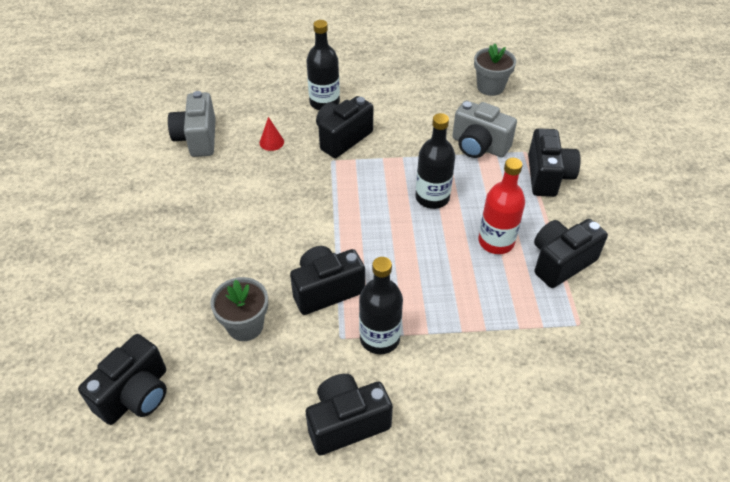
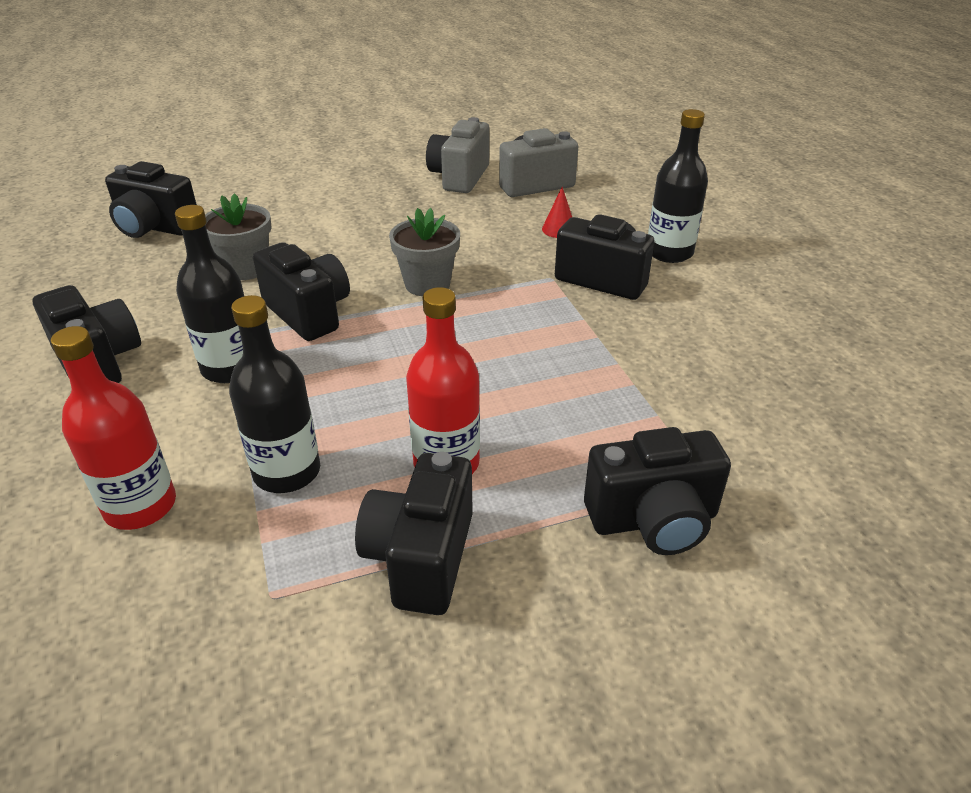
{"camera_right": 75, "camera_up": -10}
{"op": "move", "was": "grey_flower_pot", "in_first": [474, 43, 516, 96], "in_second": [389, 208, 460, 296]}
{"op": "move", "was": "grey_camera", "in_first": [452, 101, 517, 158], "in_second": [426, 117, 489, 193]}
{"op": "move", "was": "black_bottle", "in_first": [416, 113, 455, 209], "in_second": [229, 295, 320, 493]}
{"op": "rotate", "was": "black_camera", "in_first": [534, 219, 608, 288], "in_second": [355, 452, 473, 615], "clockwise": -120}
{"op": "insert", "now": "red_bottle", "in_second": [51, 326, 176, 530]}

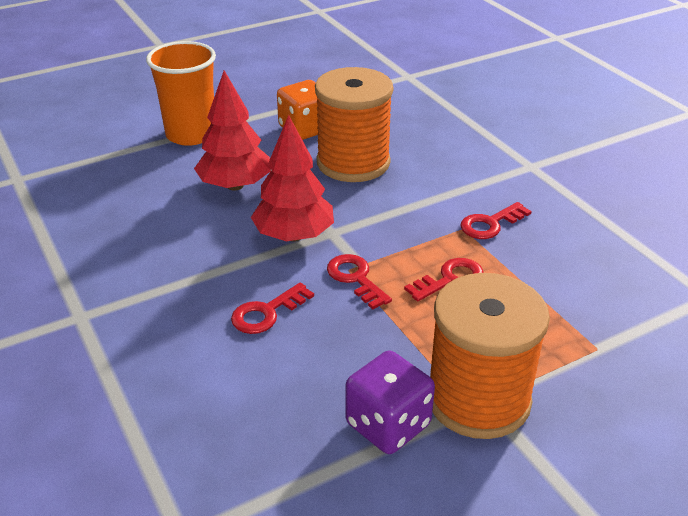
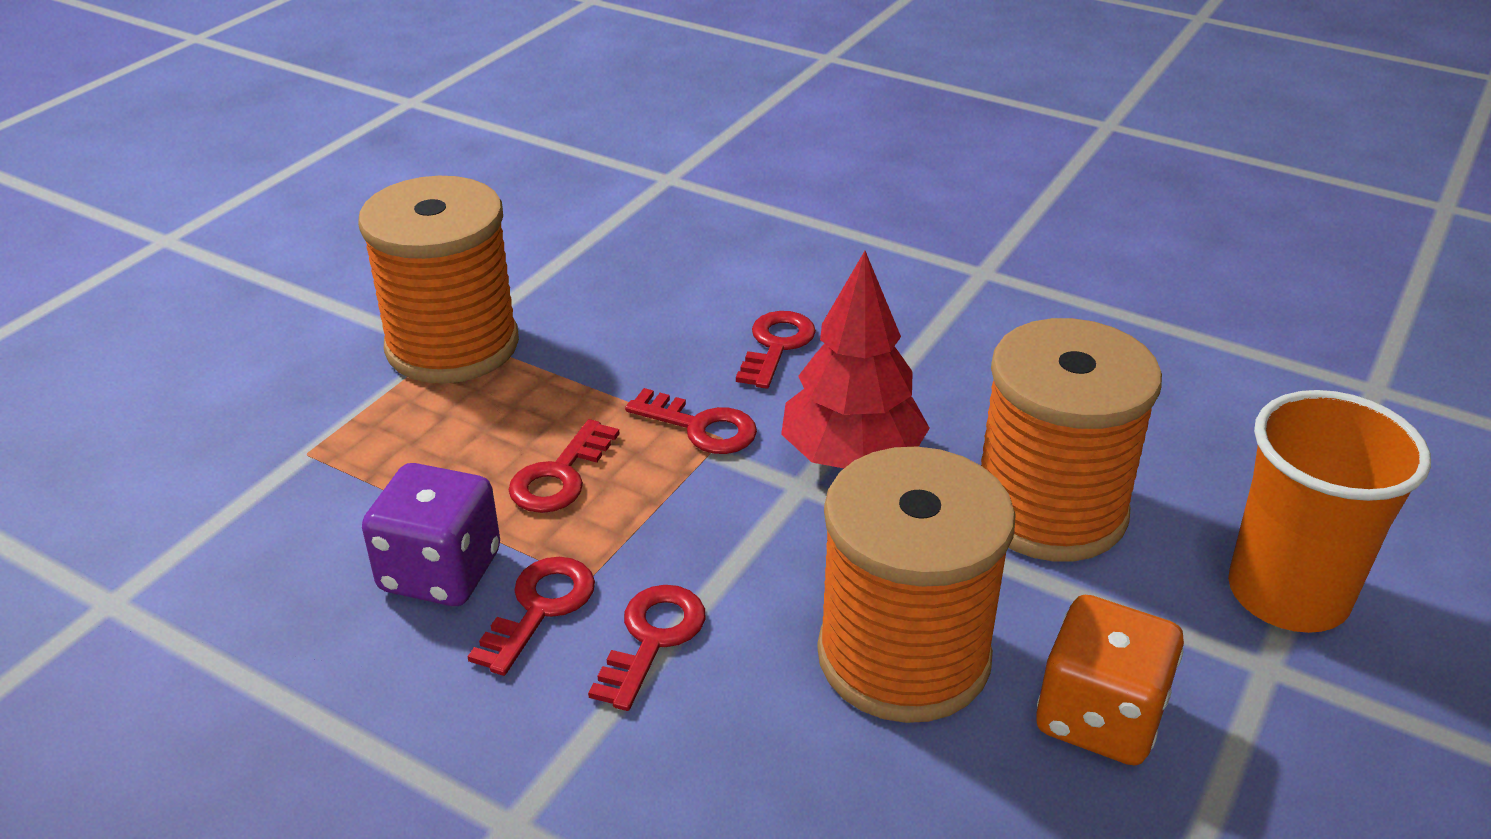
{"camera_right": 150, "camera_up": 0}
{"op": "replace", "was": "red_tree", "now": "orange_spool", "in_first": [194, 70, 271, 191], "in_second": [981, 318, 1162, 562]}
{"op": "move", "was": "purple_dice", "in_first": [345, 350, 435, 454], "in_second": [362, 463, 500, 606]}
{"op": "insert", "now": "red_key", "in_second": [588, 585, 706, 711]}

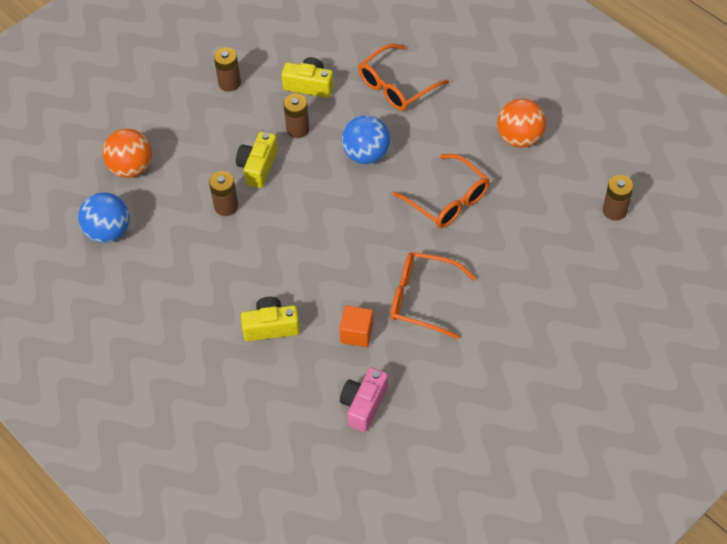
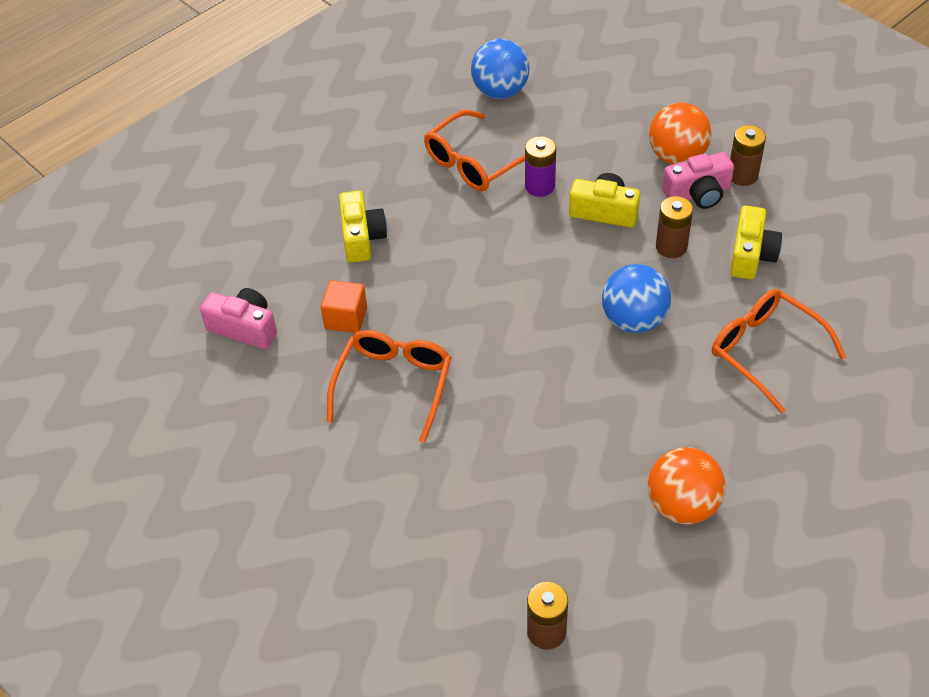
{"camera_right": 90, "camera_up": -5}
{"op": "move", "was": "orange_ball", "in_first": [102, 129, 152, 178], "in_second": [649, 103, 712, 165]}
{"op": "move", "was": "orange_glasses", "in_first": [393, 154, 490, 228], "in_second": [424, 110, 525, 191]}
{"op": "recolor", "was": "brown_battery", "now": "purple_battery", "in_first": [209, 171, 238, 216], "in_second": [525, 136, 556, 197]}
{"op": "insert", "now": "pink_camera", "in_second": [662, 152, 734, 209]}

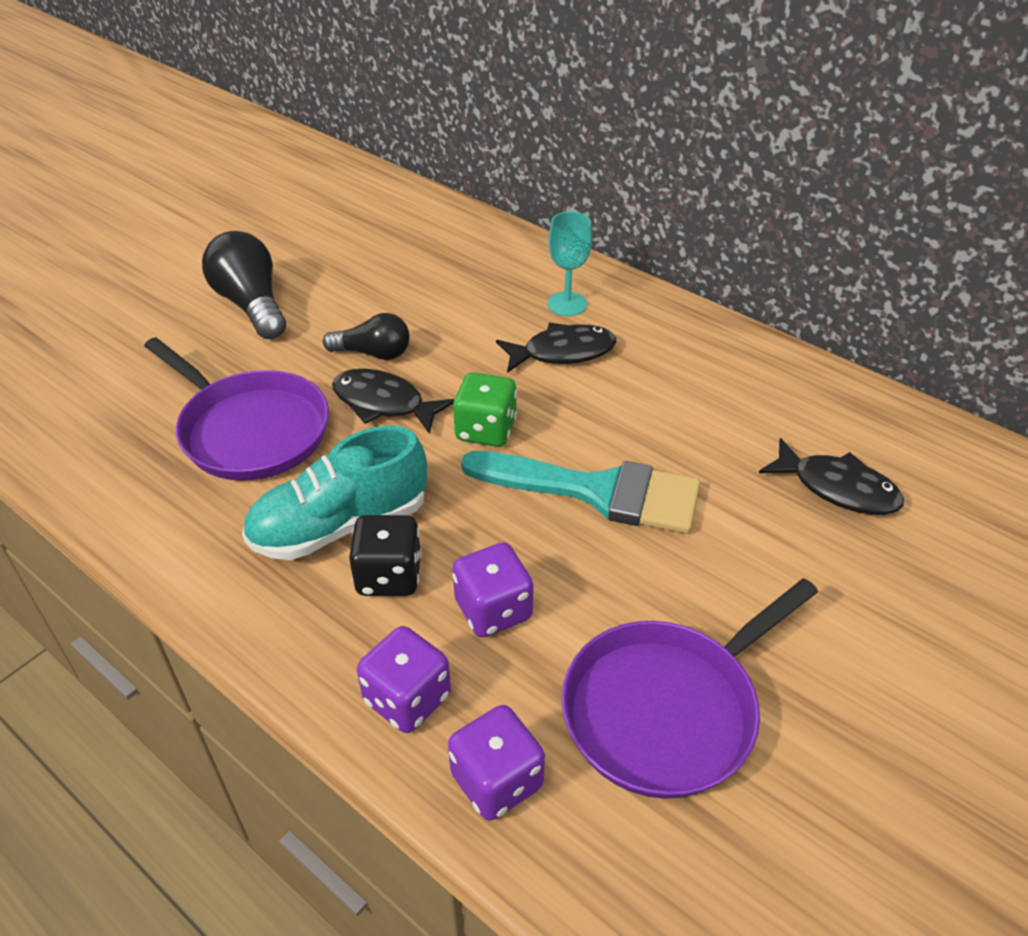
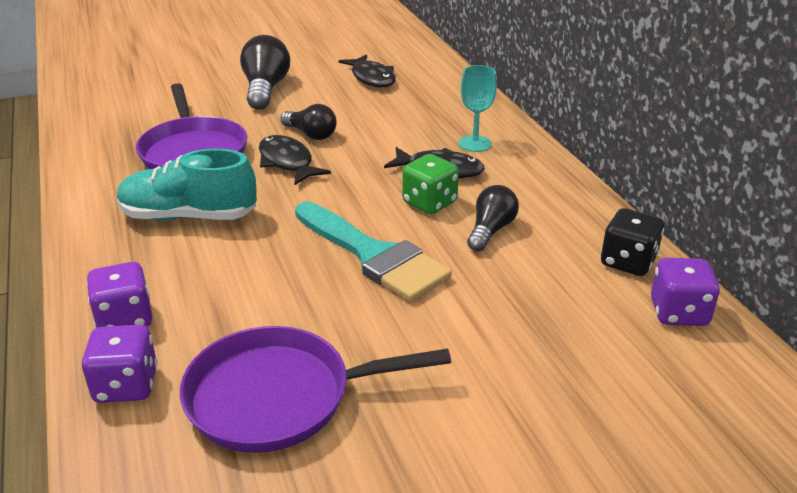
{"camera_right": 30, "camera_up": -10}
{"op": "move", "was": "green_dice", "in_first": [453, 372, 517, 447], "in_second": [402, 154, 459, 214]}
{"op": "move", "was": "black_fish", "in_first": [759, 438, 904, 515], "in_second": [339, 55, 396, 88]}
{"op": "move", "was": "black_dice", "in_first": [349, 515, 422, 596], "in_second": [601, 208, 664, 276]}
{"op": "move", "was": "purple_dice", "in_first": [452, 542, 533, 637], "in_second": [651, 258, 720, 326]}
{"op": "insert", "now": "black_light_bulb", "in_second": [467, 185, 519, 251]}

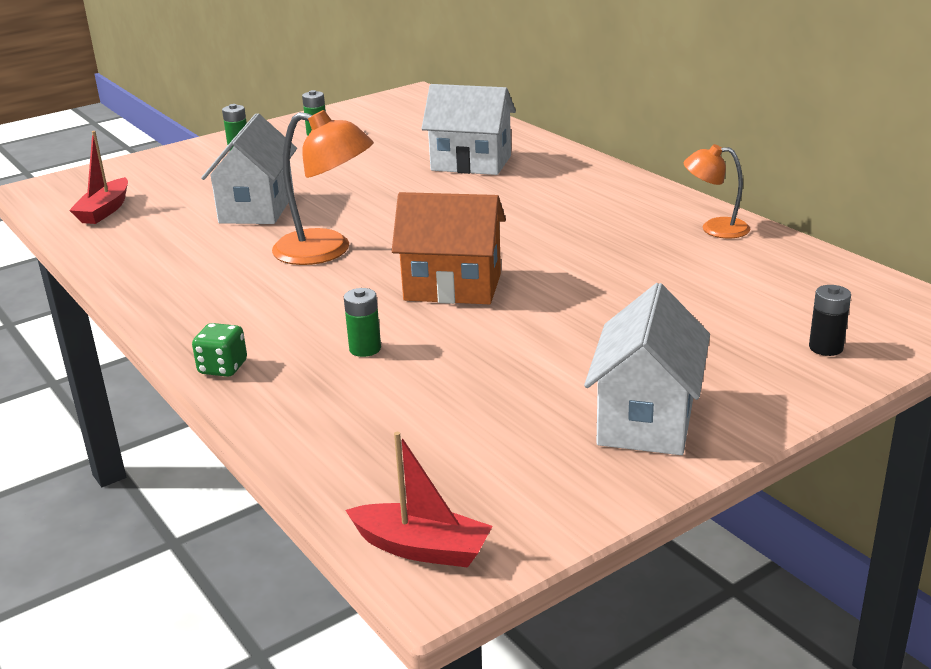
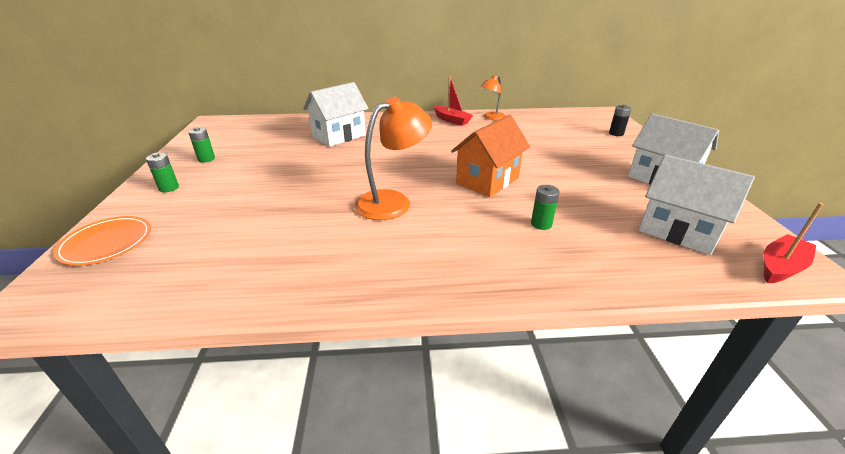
{"camera_right": -60, "camera_up": 5}
{"op": "move", "was": "white_house", "in_first": [201, 113, 297, 224], "in_second": [639, 155, 755, 255]}
{"op": "move", "was": "red_boat", "in_first": [69, 131, 128, 224], "in_second": [434, 76, 473, 126]}
{"op": "delete", "was": "green_dice", "in_first": [192, 323, 247, 377]}
{"op": "insert", "now": "orange_plate", "in_second": [53, 216, 151, 266]}

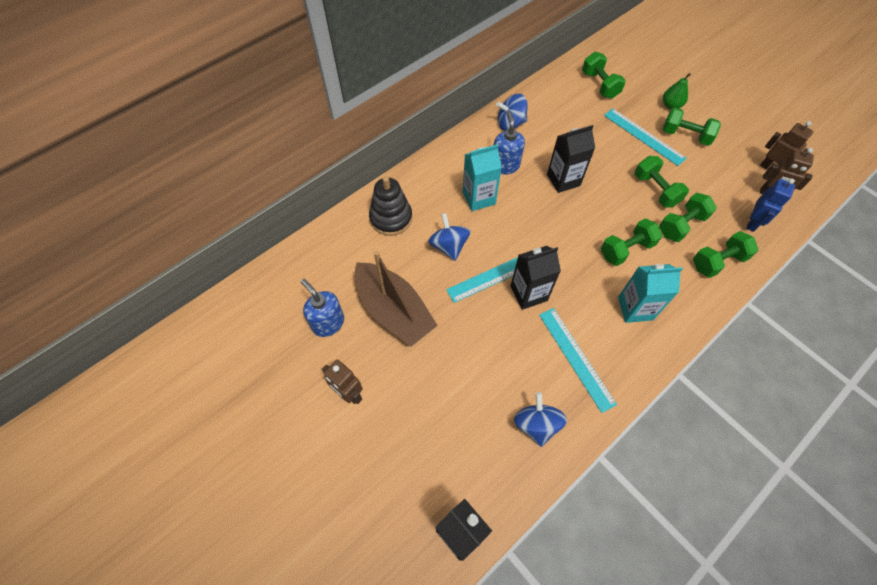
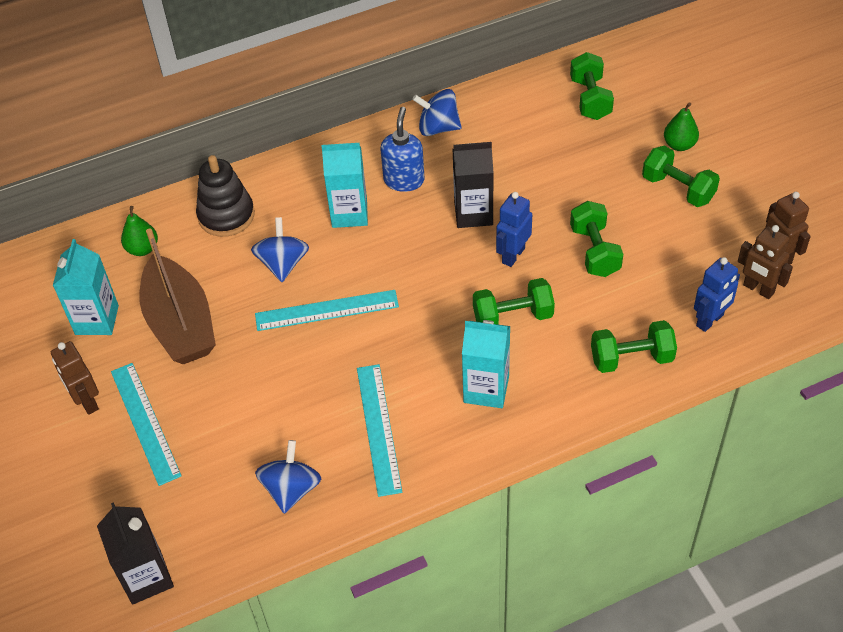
{"camera_right": 20, "camera_up": -10}
{"op": "move", "was": "turquoise_ruler", "in_first": [604, 108, 687, 166], "in_second": [111, 363, 182, 486]}
{"op": "delete", "was": "green_dumbbell", "in_first": [659, 193, 717, 242]}
{"op": "delete", "was": "black_carton", "in_first": [511, 246, 561, 310]}
{"op": "replace", "was": "blue_soap_dispenser", "now": "turquoise_carton", "in_first": [301, 279, 344, 337], "in_second": [53, 239, 119, 335]}
{"op": "insert", "now": "blue_robot", "in_second": [496, 192, 532, 267]}
{"op": "insert", "now": "green_pear", "in_second": [121, 206, 158, 256]}

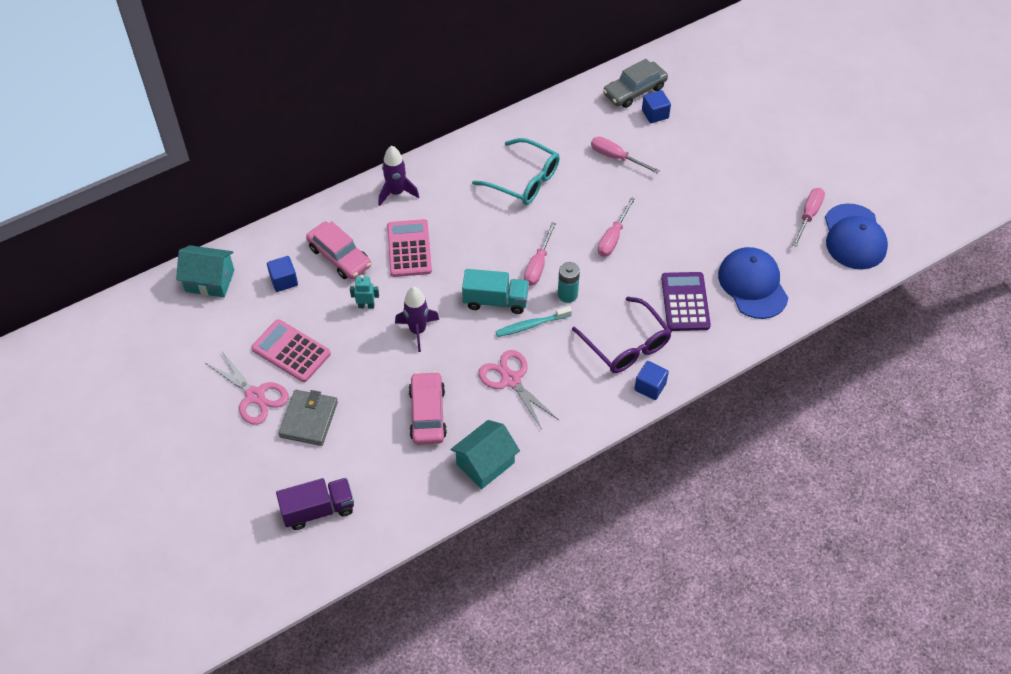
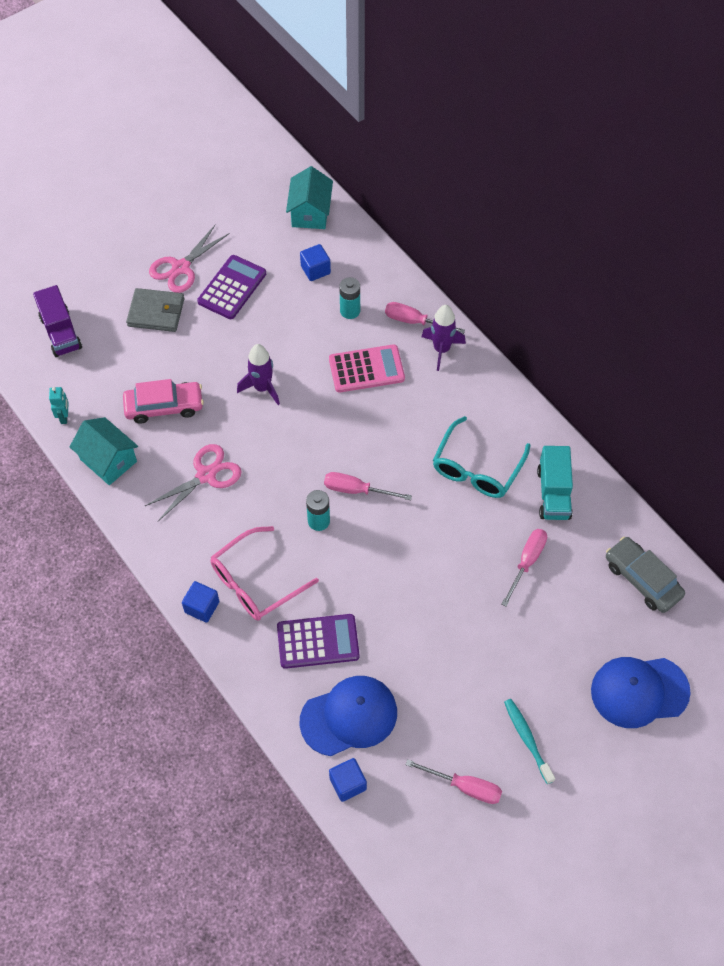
{"camera_right": 85, "camera_up": 5}
{"op": "move", "was": "blue_cube", "in_first": [642, 90, 671, 123], "in_second": [329, 758, 367, 802]}
{"op": "move", "was": "pink_screwdriver", "in_first": [598, 197, 635, 257], "in_second": [385, 302, 465, 334]}
{"op": "move", "was": "blue_cap", "in_first": [825, 203, 888, 269], "in_second": [591, 657, 691, 728]}
{"op": "replace", "was": "pink_car", "now": "turquoise_battery", "in_first": [306, 221, 371, 279], "in_second": [339, 277, 360, 319]}
{"op": "move", "was": "turquoise_truck", "in_first": [462, 269, 529, 314], "in_second": [537, 446, 573, 520]}
{"op": "move", "was": "turquoise_robot", "in_first": [350, 275, 379, 309], "in_second": [49, 387, 69, 424]}
{"op": "recolor", "was": "purple_glasses", "now": "pink_glasses", "in_first": [572, 296, 672, 373], "in_second": [211, 526, 319, 621]}
{"op": "move", "was": "turquoise_toothbrush", "in_first": [495, 306, 572, 337], "in_second": [504, 699, 555, 784]}
{"op": "recolor", "was": "pink_calculator", "now": "purple_calculator", "in_first": [251, 319, 331, 382], "in_second": [197, 255, 266, 319]}

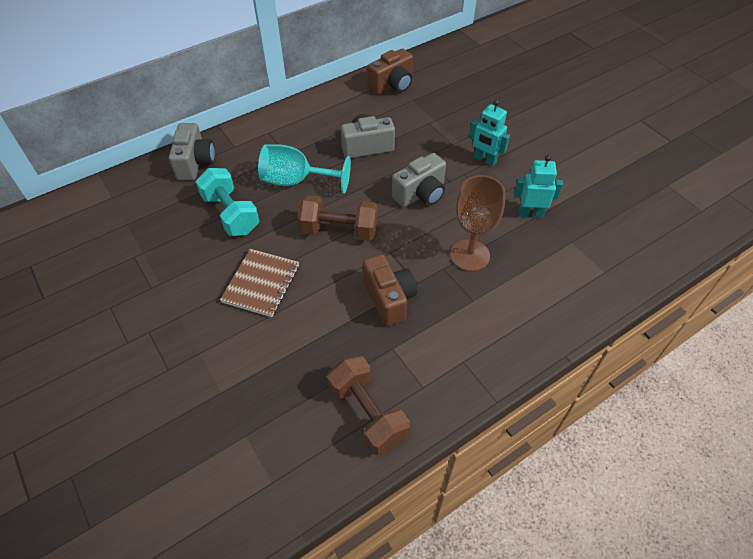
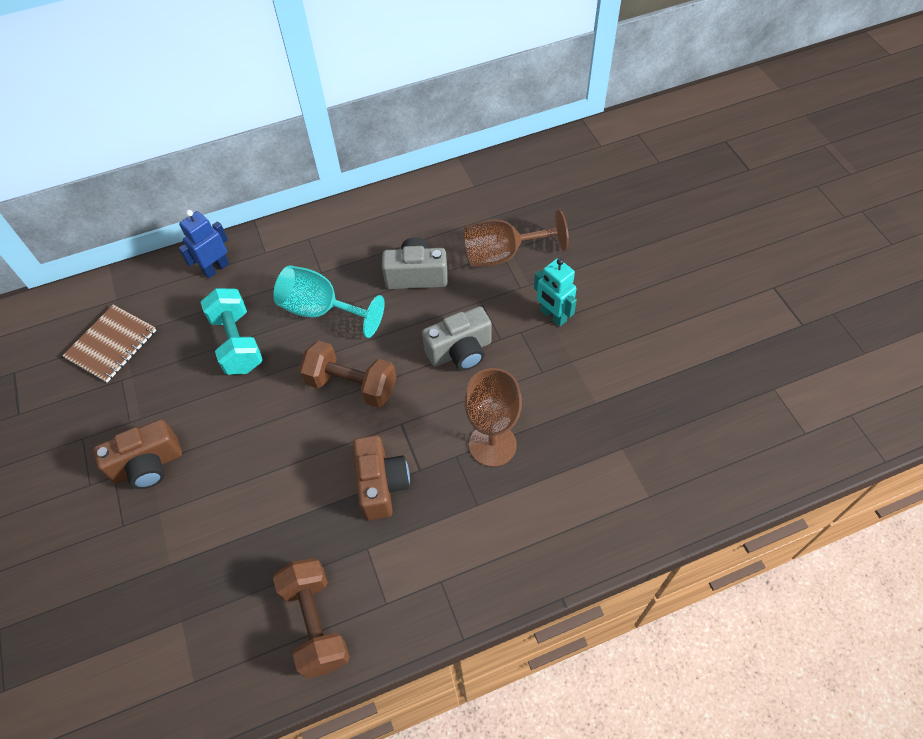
{"camera_right": 15, "camera_up": 5}
{"op": "move", "was": "brown_camera", "in_first": [367, 49, 413, 95], "in_second": [93, 419, 182, 489]}
{"op": "replace", "was": "grey_camera", "now": "blue_robot", "in_first": [169, 123, 215, 180], "in_second": [178, 210, 229, 279]}
{"op": "delete", "was": "turquoise_robot", "in_first": [514, 155, 563, 218]}
{"op": "move", "was": "brown_notebook", "in_first": [220, 249, 299, 317], "in_second": [62, 305, 156, 383]}
{"op": "insert", "now": "brown_goblet", "in_second": [464, 209, 569, 267]}

